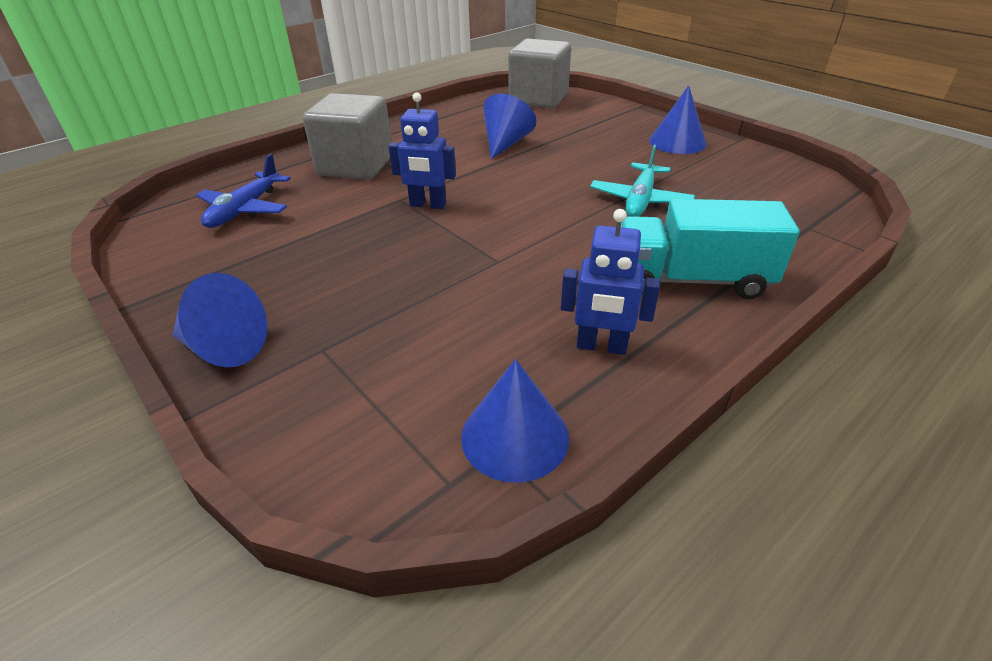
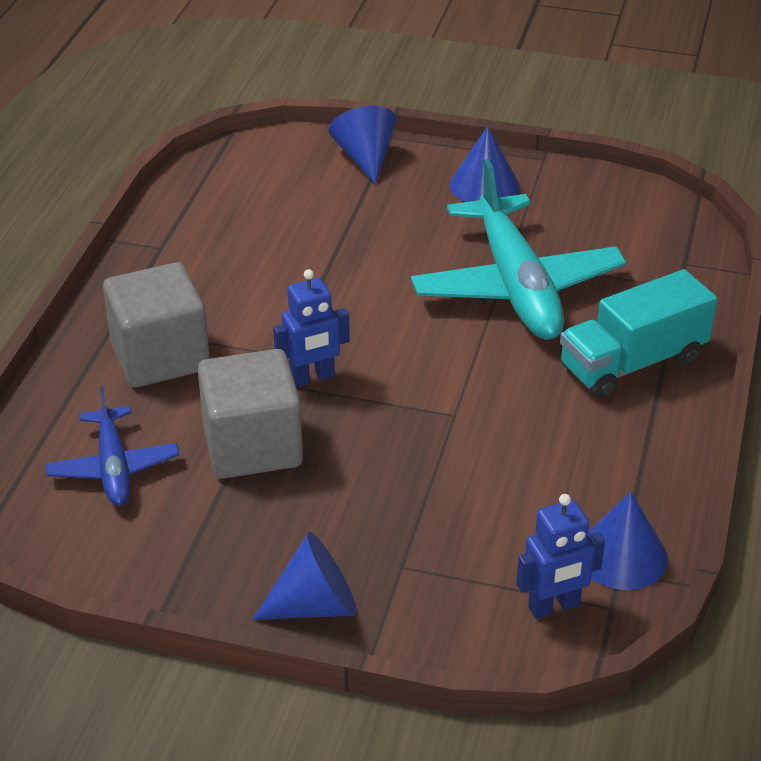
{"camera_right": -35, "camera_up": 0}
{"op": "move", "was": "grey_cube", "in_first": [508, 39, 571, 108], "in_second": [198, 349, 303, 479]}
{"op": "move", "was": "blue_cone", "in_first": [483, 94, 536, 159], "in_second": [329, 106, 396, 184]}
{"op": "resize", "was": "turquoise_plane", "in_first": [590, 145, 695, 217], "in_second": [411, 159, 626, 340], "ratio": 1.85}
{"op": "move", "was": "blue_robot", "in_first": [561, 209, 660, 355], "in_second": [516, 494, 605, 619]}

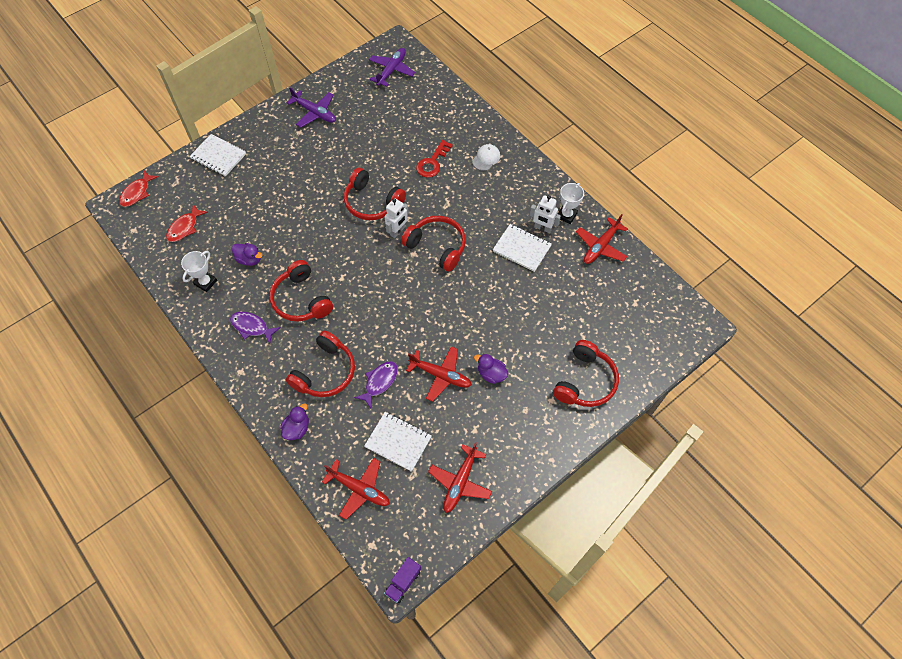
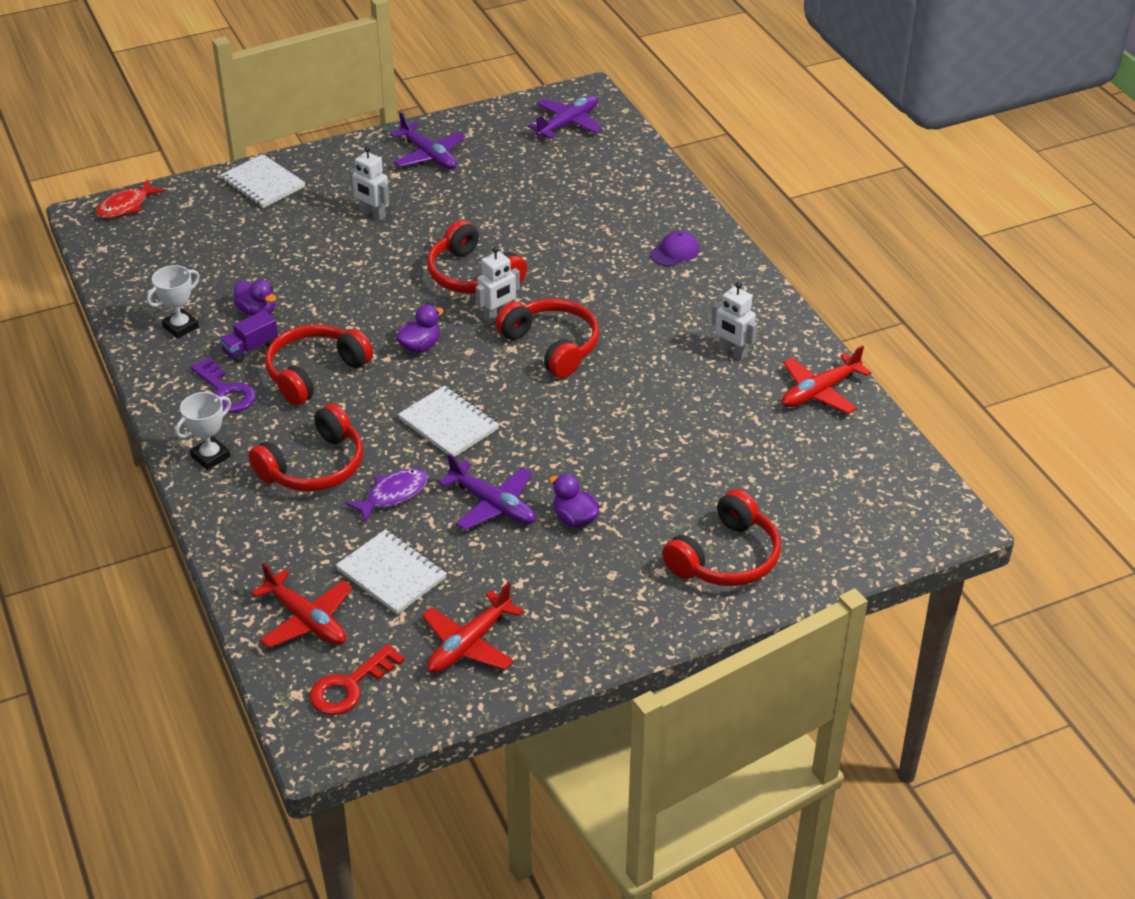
{"camera_right": 15, "camera_up": -20}
{"op": "move", "was": "red_key", "in_first": [416, 140, 453, 177], "in_second": [309, 644, 405, 715]}
{"op": "recolor", "was": "white_cap", "now": "purple_cap", "in_first": [472, 144, 500, 171], "in_second": [650, 231, 699, 266]}
{"op": "move", "was": "white_trophy", "in_first": [558, 183, 584, 224], "in_second": [175, 392, 231, 470]}
{"op": "delete", "was": "red_fish", "in_first": [166, 204, 208, 242]}
{"op": "move", "was": "white_notebook", "in_first": [493, 224, 552, 272], "in_second": [398, 385, 499, 457]}
{"op": "rotate", "was": "red_headphones", "in_first": [269, 260, 333, 322], "in_second": [265, 324, 373, 406], "clockwise": 60}
{"op": "replace", "was": "purple_fish", "now": "purple_key", "in_first": [230, 312, 280, 344], "in_second": [191, 357, 256, 413]}
{"op": "recolor", "was": "red_plane", "now": "purple_plane", "in_first": [406, 346, 472, 402], "in_second": [439, 454, 536, 530]}
{"op": "move", "was": "purple_duck", "in_first": [280, 403, 309, 440], "in_second": [397, 305, 444, 353]}
{"op": "move", "was": "purple_truck", "in_first": [384, 557, 421, 603], "in_second": [220, 310, 278, 363]}
{"op": "insert", "now": "white_robot", "in_second": [349, 146, 389, 221]}

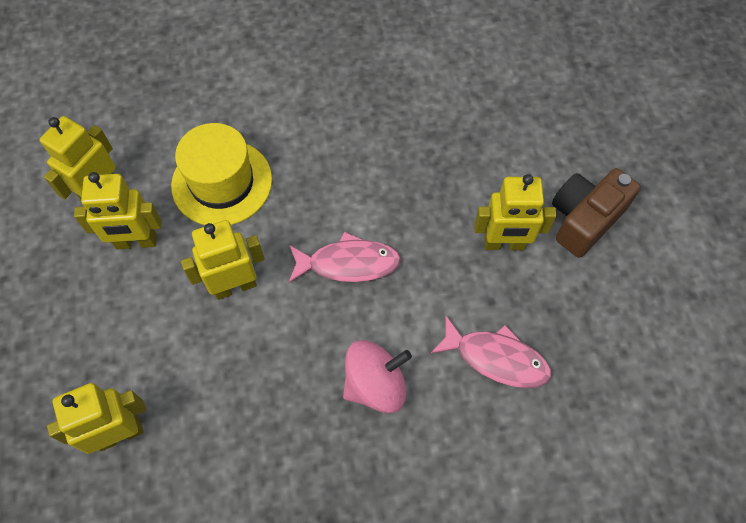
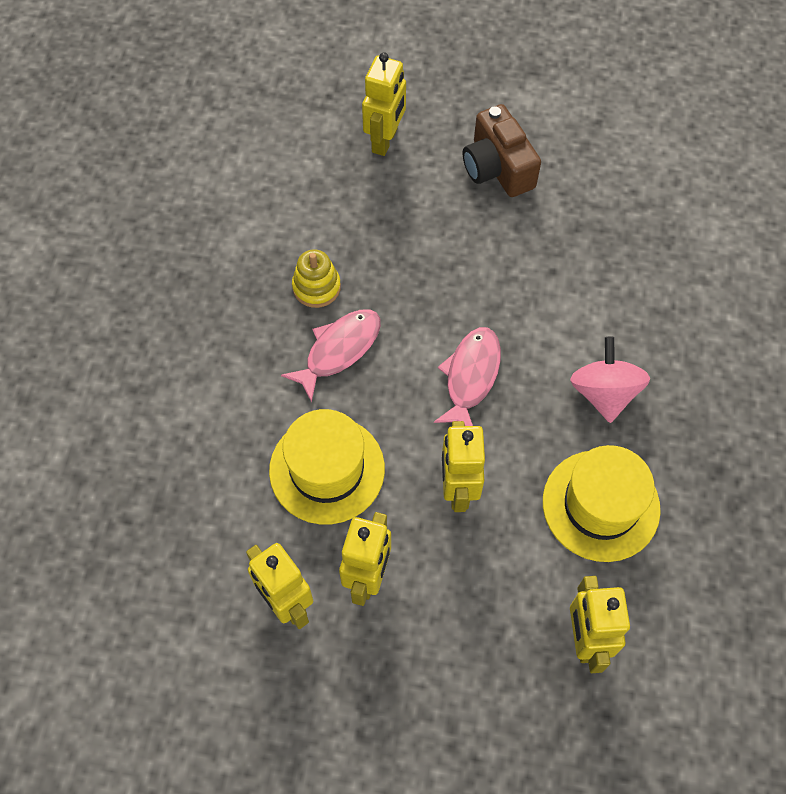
{"camera_right": -70, "camera_up": 0}
{"op": "move", "was": "yellow_robot", "in_first": [474, 174, 556, 250], "in_second": [362, 52, 406, 156]}
{"op": "move", "was": "pink_fish", "in_first": [431, 316, 551, 388], "in_second": [281, 309, 381, 402]}
{"op": "insert", "now": "yellow_stacking_toy", "in_second": [292, 249, 341, 308]}
{"op": "insert", "now": "yellow_hat", "in_second": [543, 445, 661, 562]}

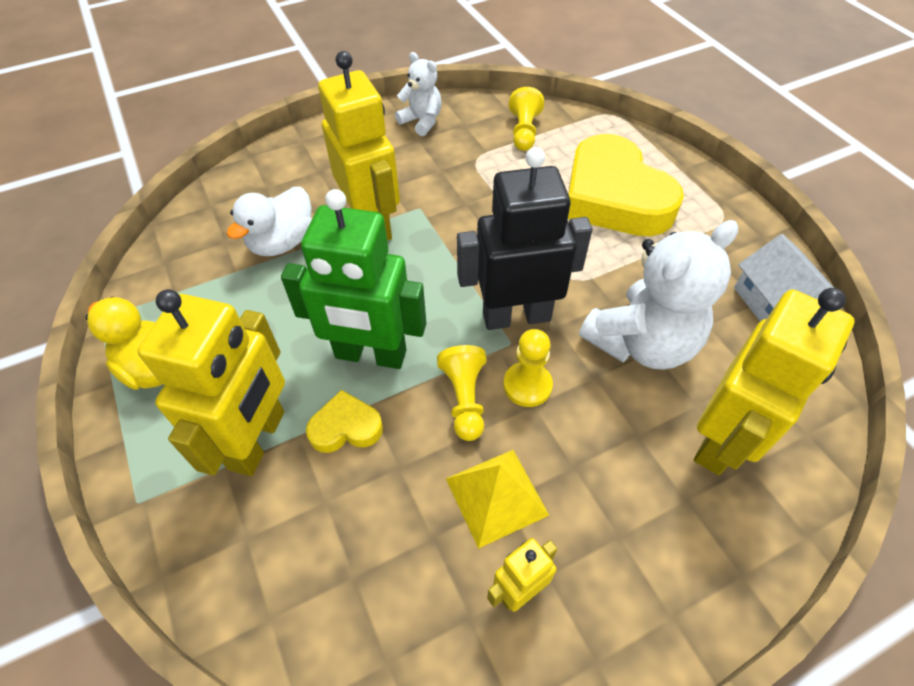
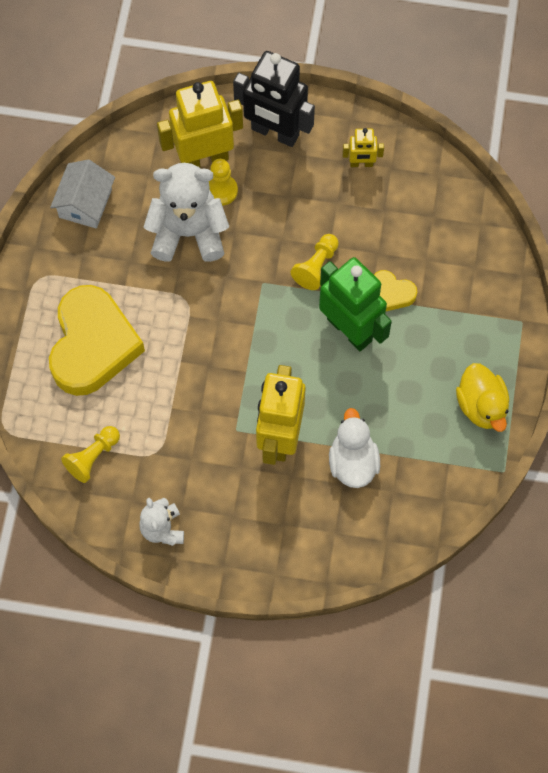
{"camera_right": -145, "camera_up": 15}
{"op": "move", "was": "black_robot", "in_first": [457, 147, 592, 330], "in_second": [233, 51, 315, 147]}
{"op": "rotate", "was": "white_duck", "in_first": [227, 187, 312, 256], "in_second": [329, 408, 380, 488], "clockwise": -75}
{"op": "delete", "was": "yellow_robot", "in_first": [137, 289, 285, 476]}
{"op": "move", "was": "yellow_pawn", "in_first": [503, 329, 553, 407], "in_second": [209, 159, 238, 205]}
{"op": "delete", "was": "yellow_pyramid", "in_first": [446, 450, 549, 549]}

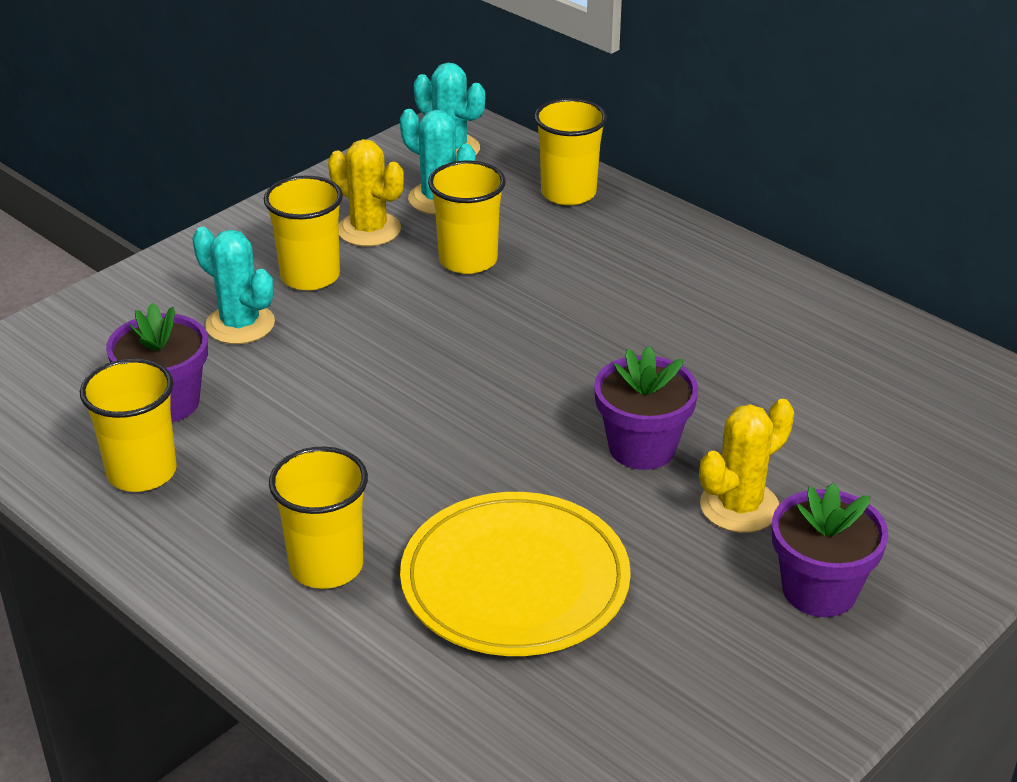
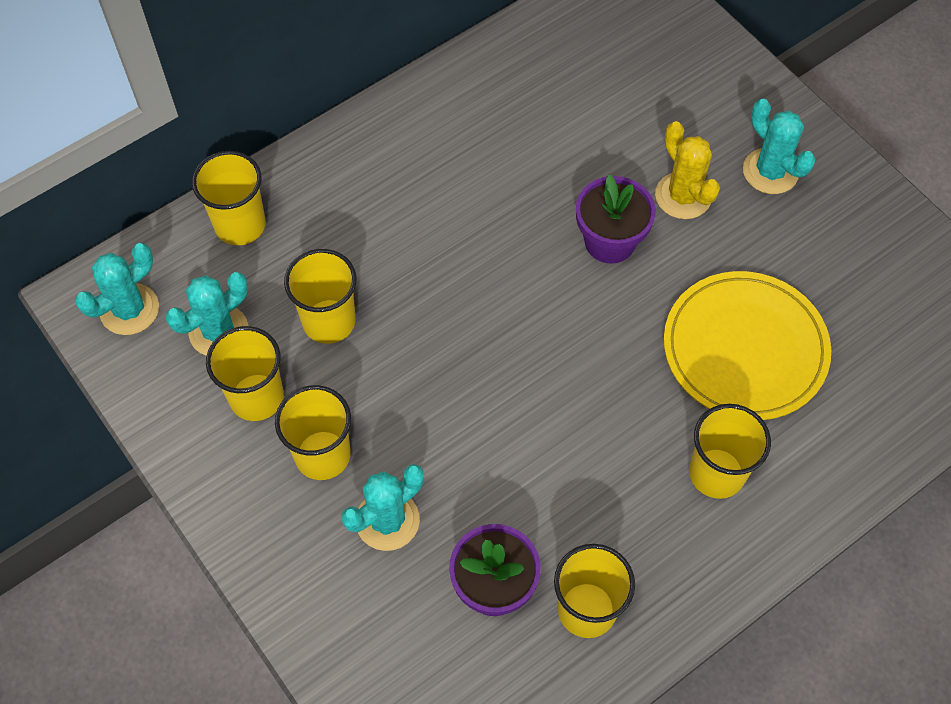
{"camera_right": -80, "camera_up": 25}
{"op": "replace", "was": "yellow_cactus", "now": "yellow_cup", "in_first": [328, 139, 404, 247], "in_second": [206, 326, 284, 421]}
{"op": "replace", "was": "purple_flower_pot", "now": "turquoise_cactus", "in_first": [772, 483, 888, 617], "in_second": [743, 99, 816, 194]}

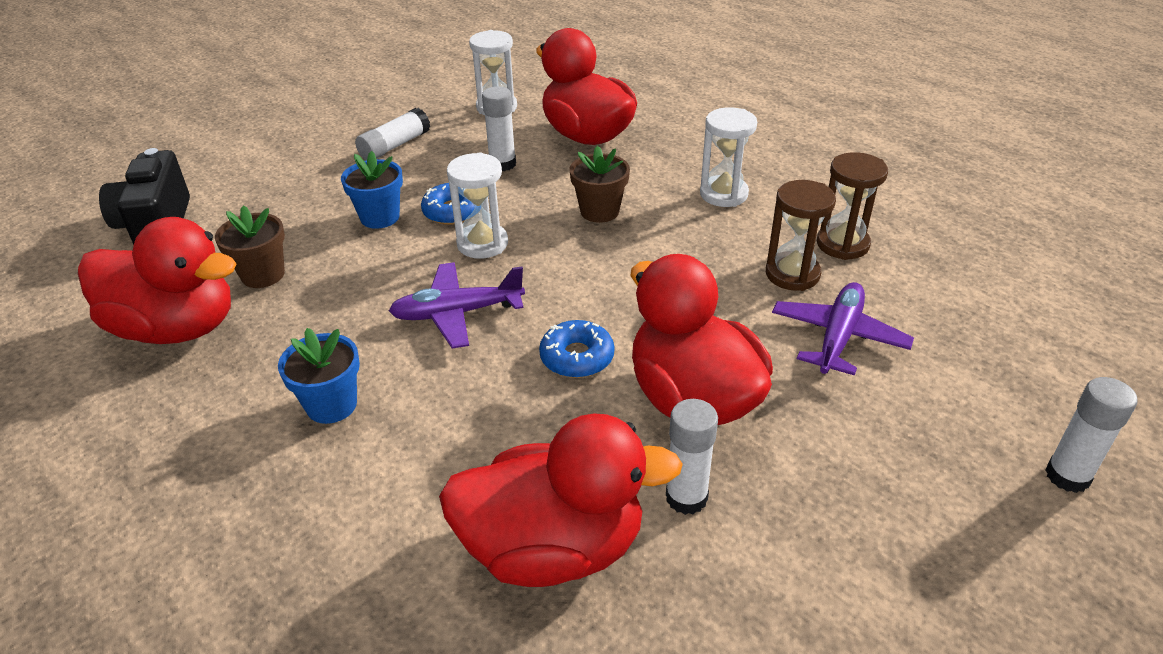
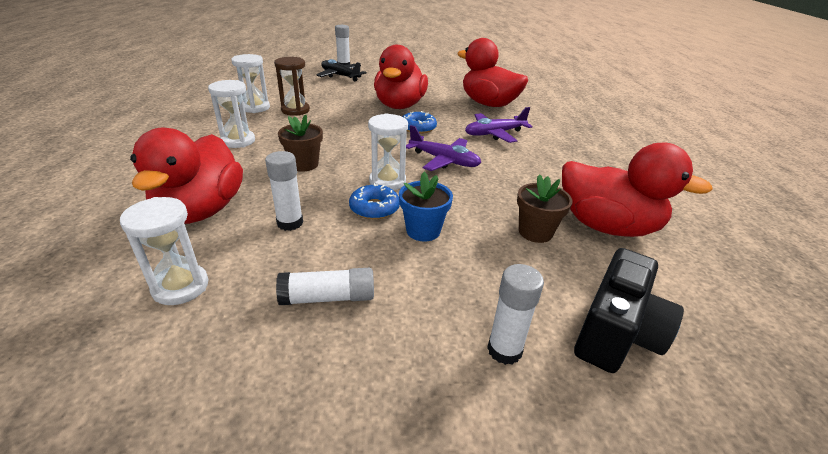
{"camera_right": -140, "camera_up": -5}
{"op": "recolor", "was": "brown_hourglass", "now": "white_hourglass", "in_first": [817, 152, 888, 260], "in_second": [231, 54, 270, 113]}
{"op": "rotate", "was": "red_duck", "in_first": [78, 217, 237, 344], "in_second": [562, 143, 713, 237], "clockwise": 150}
{"op": "move", "was": "purple_plane", "in_first": [772, 282, 914, 376], "in_second": [465, 107, 533, 143]}
{"op": "delete", "was": "blue_flower_pot", "in_first": [278, 328, 360, 424]}
{"op": "move", "was": "white_glue_stick", "in_first": [666, 399, 718, 515], "in_second": [487, 264, 544, 365]}
{"op": "insert", "now": "black_plane", "in_second": [317, 59, 367, 81]}

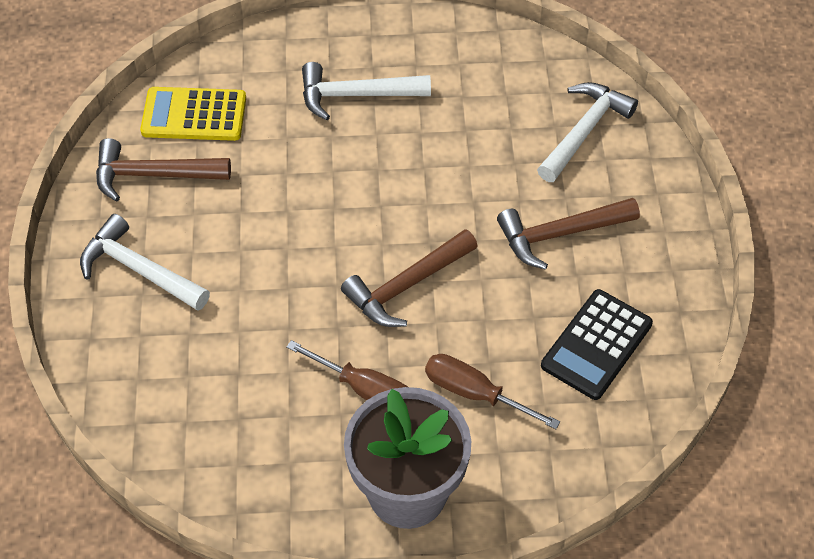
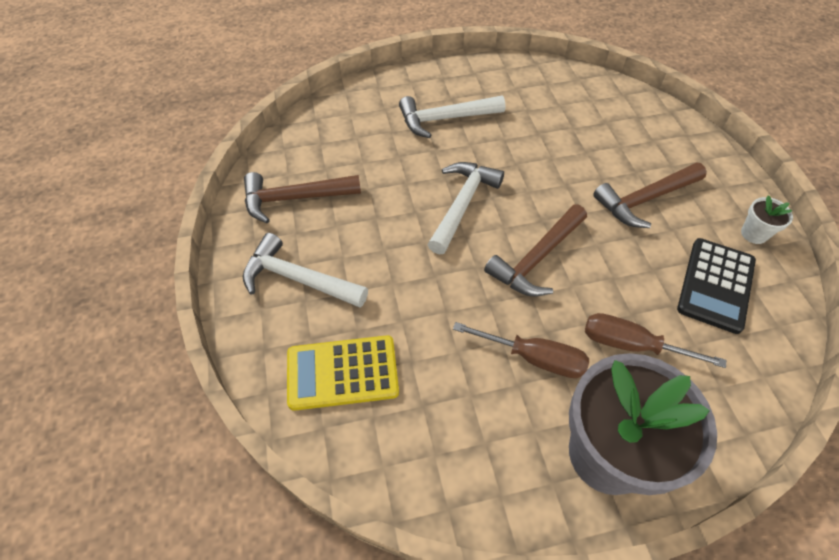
{"camera_right": -10, "camera_up": 0}
{"op": "move", "was": "white_hammer", "in_first": [537, 82, 638, 182], "in_second": [427, 162, 504, 254]}
{"op": "move", "was": "yellow_calculator", "in_first": [140, 87, 246, 141], "in_second": [287, 335, 399, 411]}
{"op": "insert", "now": "white_flower_pot", "in_second": [741, 195, 793, 244]}

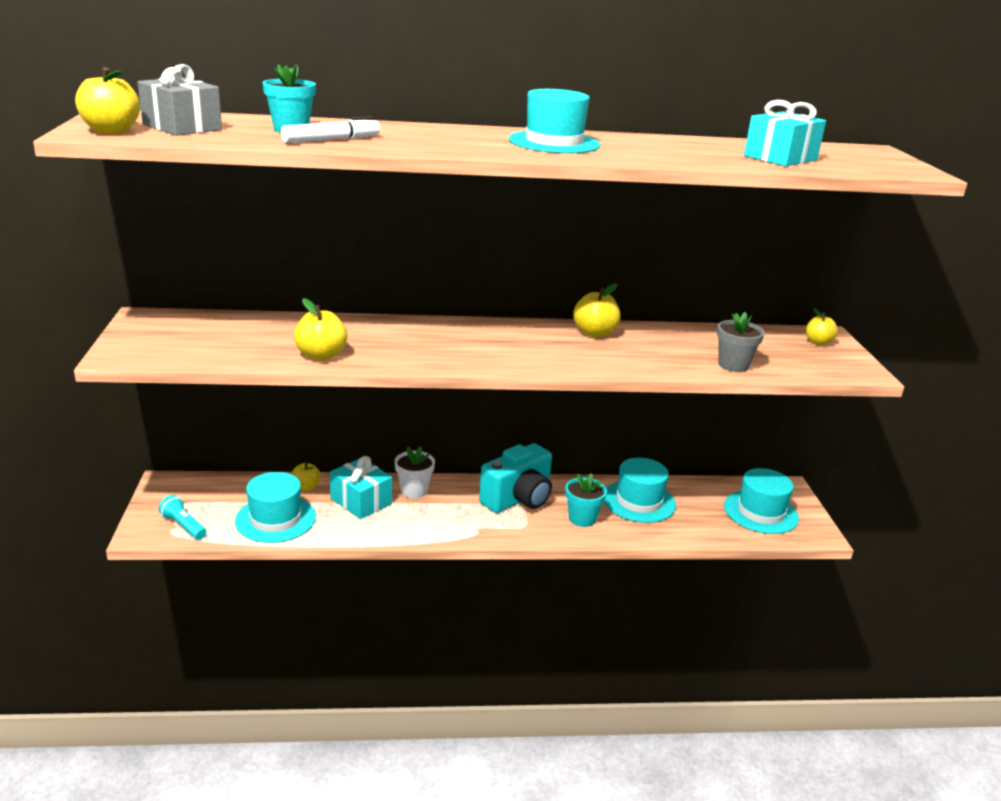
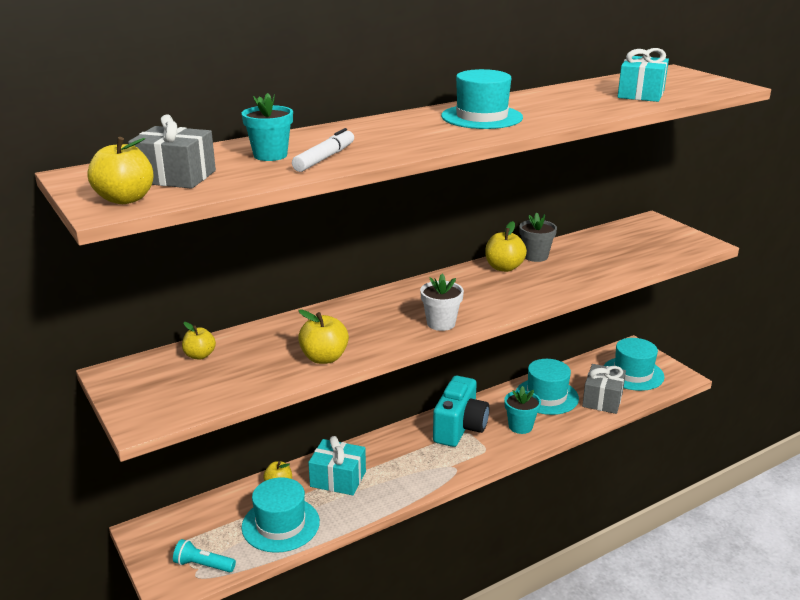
{"camera_right": -25, "camera_up": 0}
{"op": "move", "was": "yellow_apple", "in_first": [806, 308, 838, 345], "in_second": [182, 322, 216, 360]}
{"op": "move", "was": "grey_flower_pot", "in_first": [717, 312, 765, 372], "in_second": [519, 212, 557, 262]}
{"op": "move", "was": "white_flower_pot", "in_first": [395, 446, 435, 498], "in_second": [420, 273, 464, 331]}
{"op": "insert", "now": "grey_gift", "in_second": [582, 364, 626, 414]}

